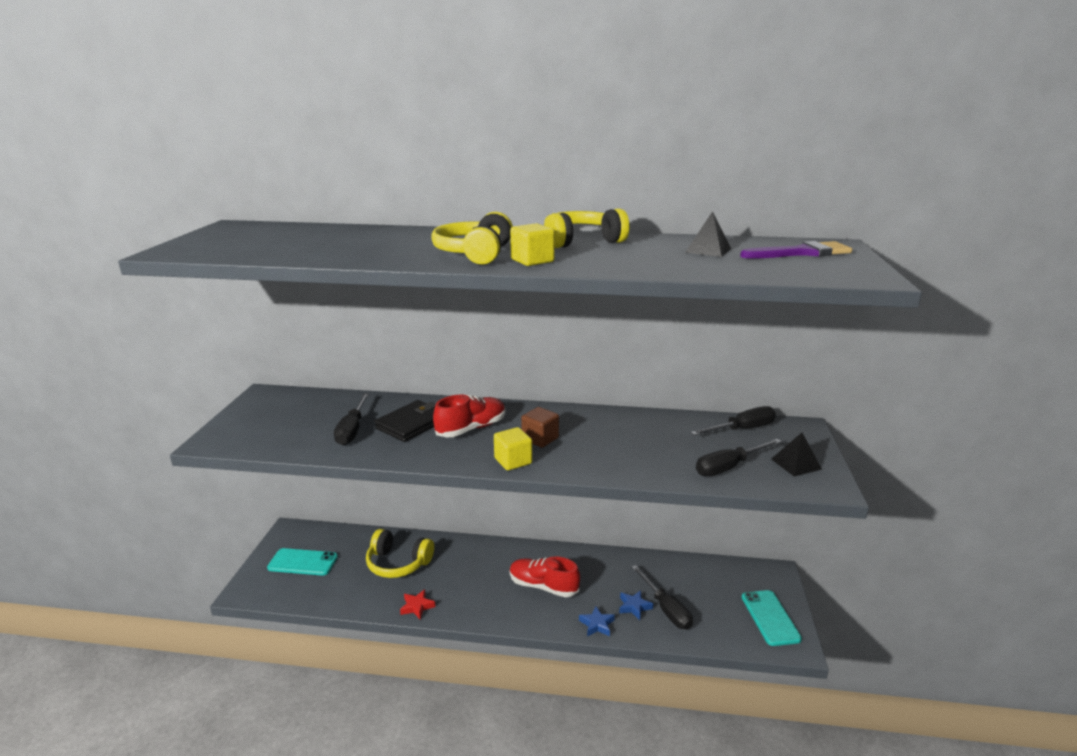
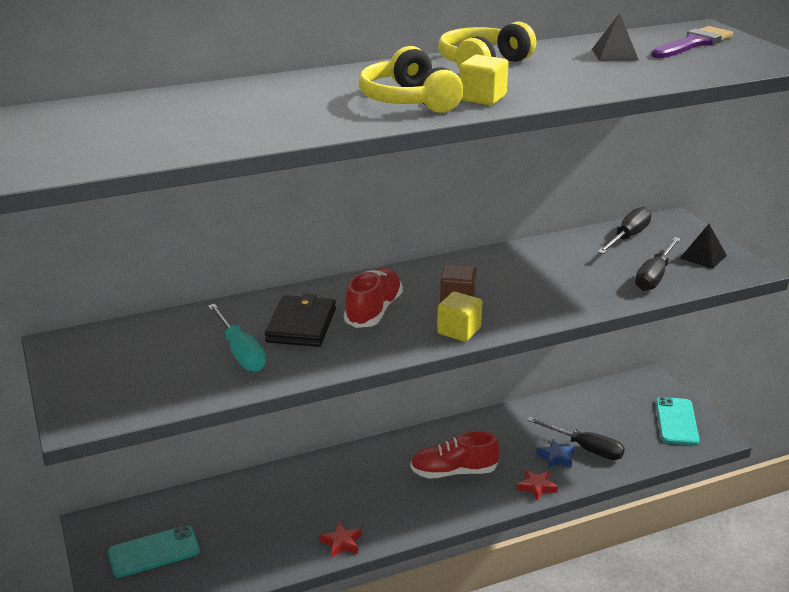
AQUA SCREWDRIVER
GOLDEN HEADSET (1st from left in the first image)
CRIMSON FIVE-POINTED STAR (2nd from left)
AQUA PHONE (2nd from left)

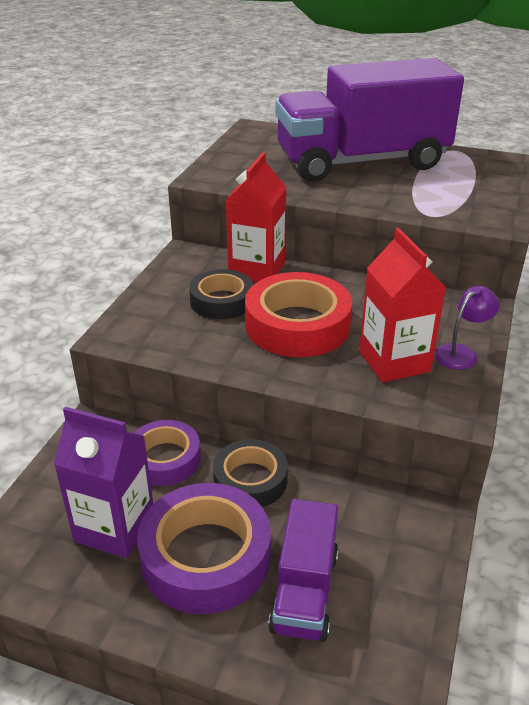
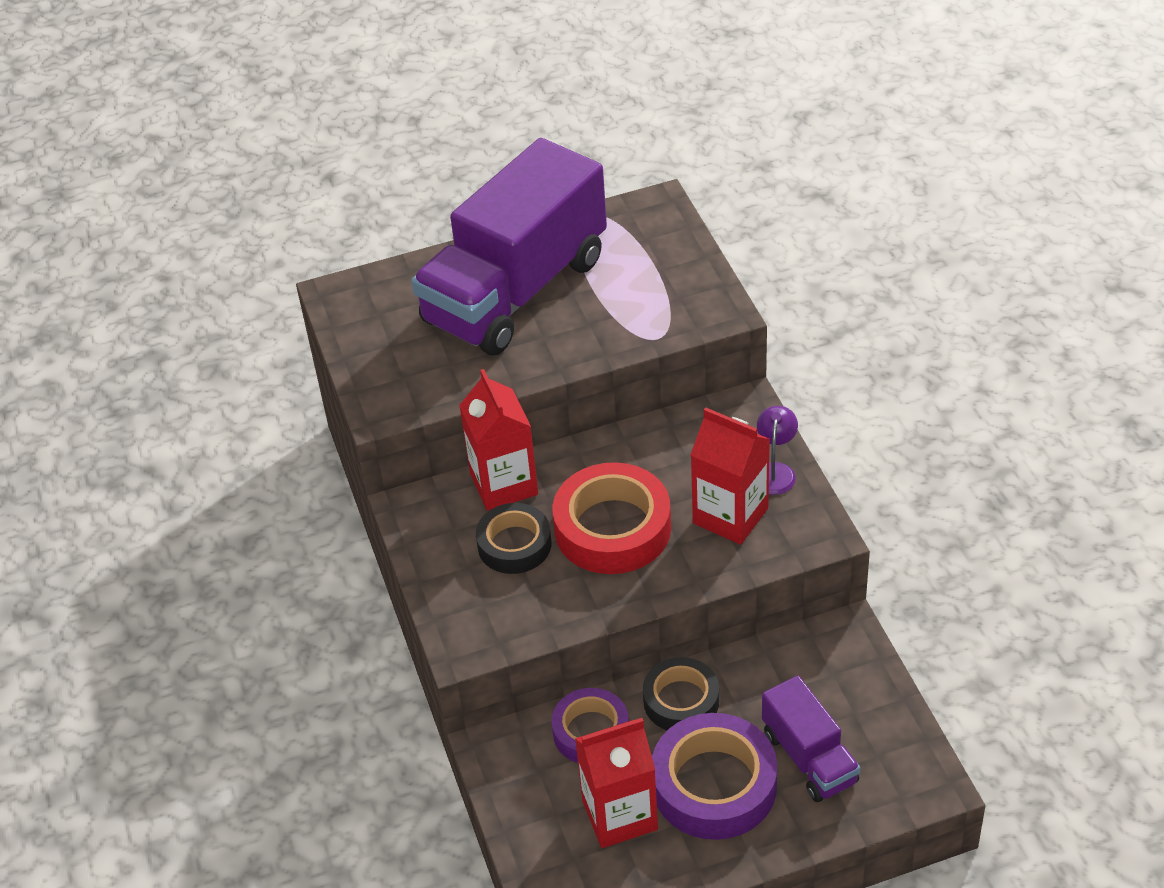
CRIMSON MILK CARTON (2nd from left)

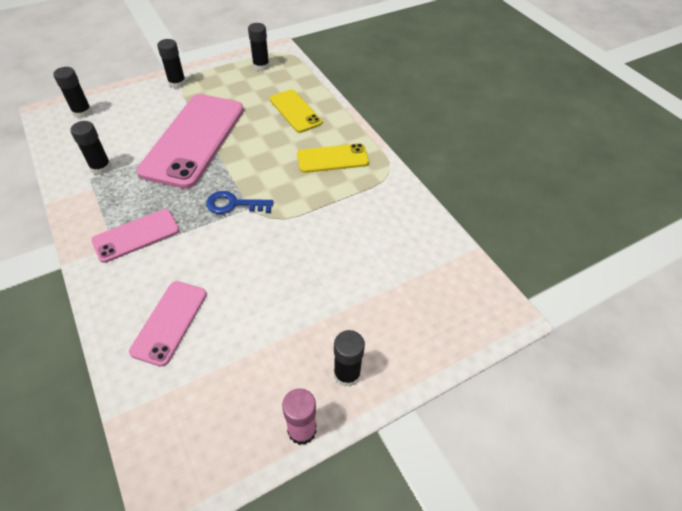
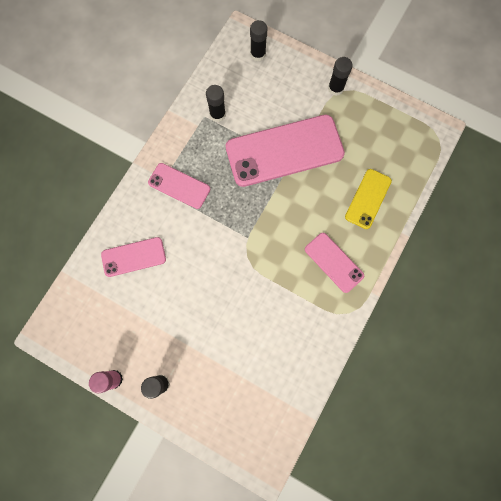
BLUE DOOR KEY
EBONY STICK OF GLUE (4th from left in the first image)
PINK PHONE (4th from left)

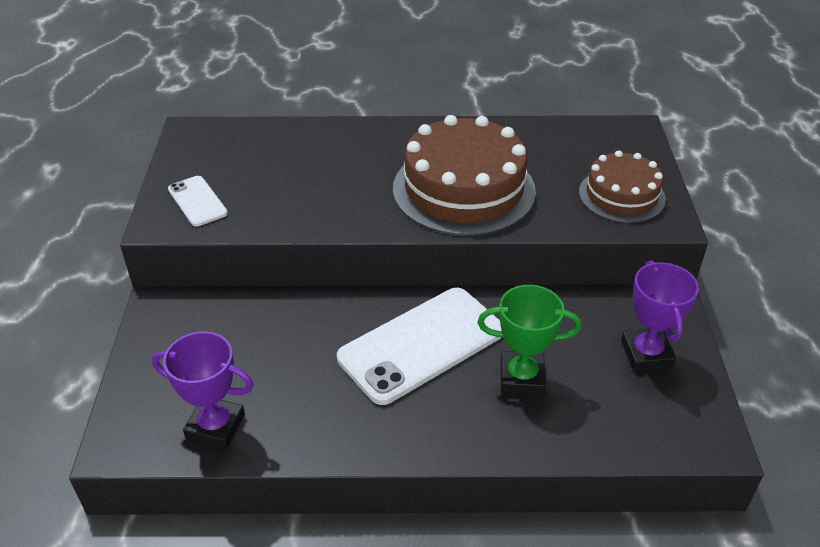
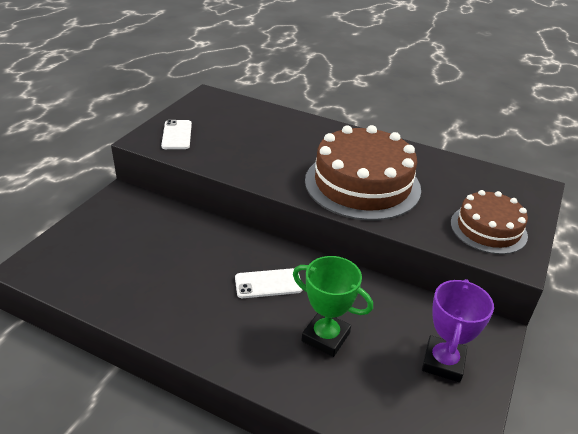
PURPLE AWARD CUP (1st from left in the first image)
PURE WHITE PHONE (2nd from left)

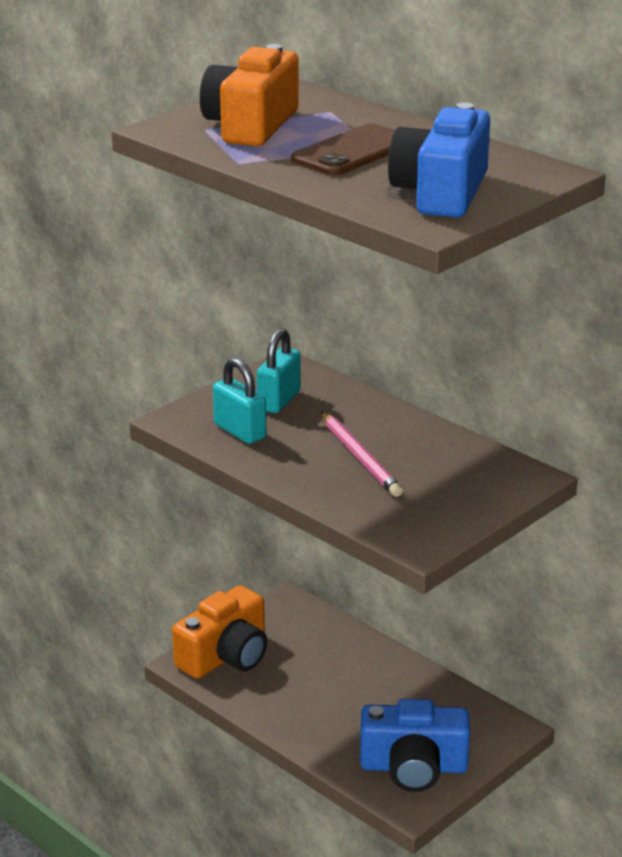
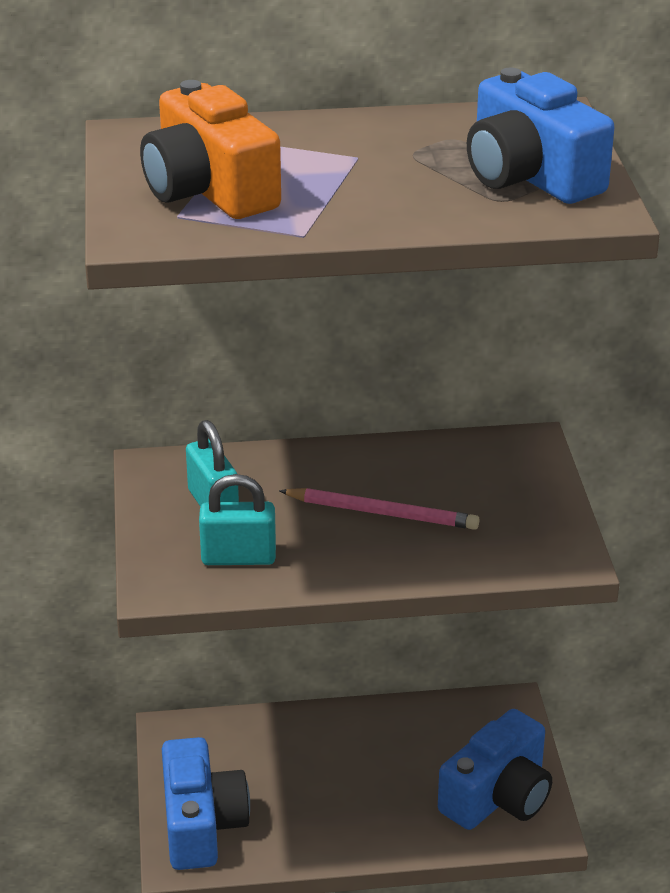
BLUE PHOTO CAMERA (1st from left)
RUSSET PHONE

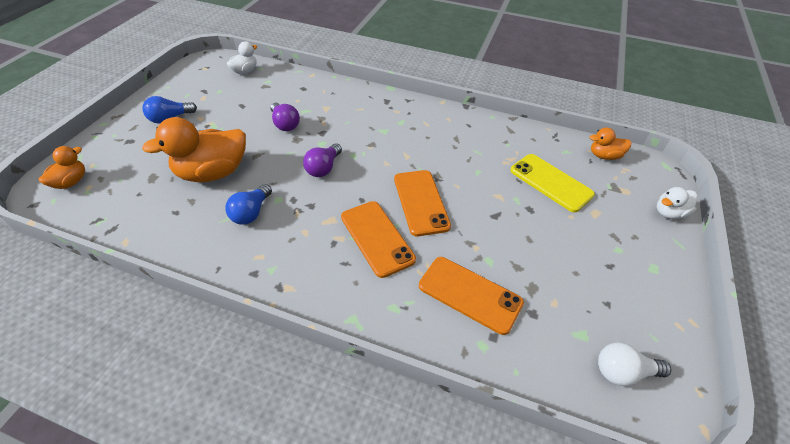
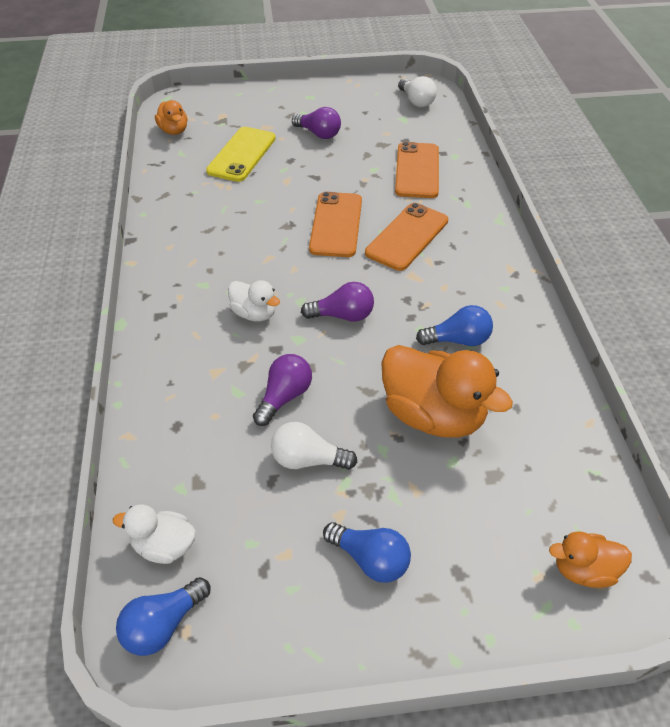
ORANGE-COLOURED PHONE (1st from left)
PURE WHITE TOY DUCK (2nd from left)
BLUE LIGHT BULB (1st from left)
PURE WHITE LIGHT BULB (1st from left)
PURPLE LIGHT BULB (2nd from left)

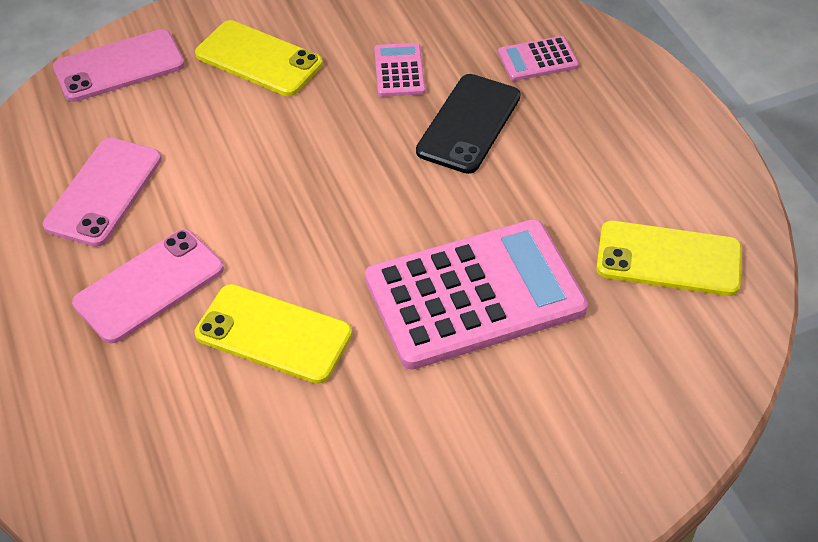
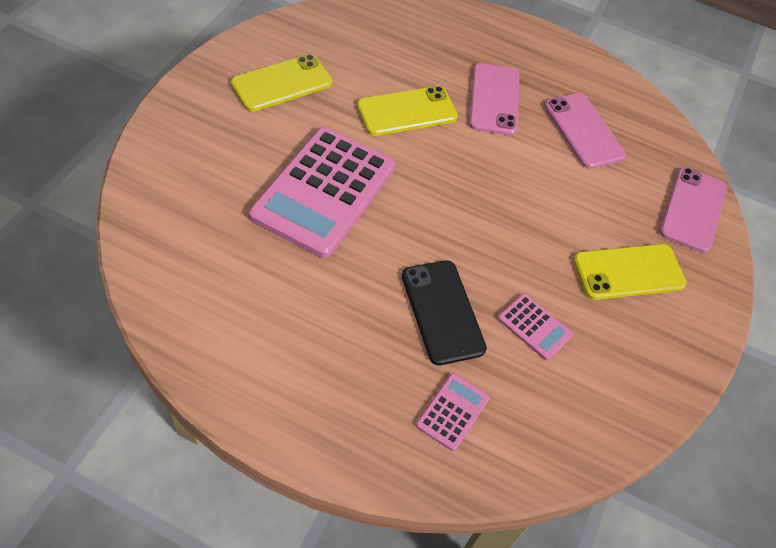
GOLDEN PHONE (1st from left)

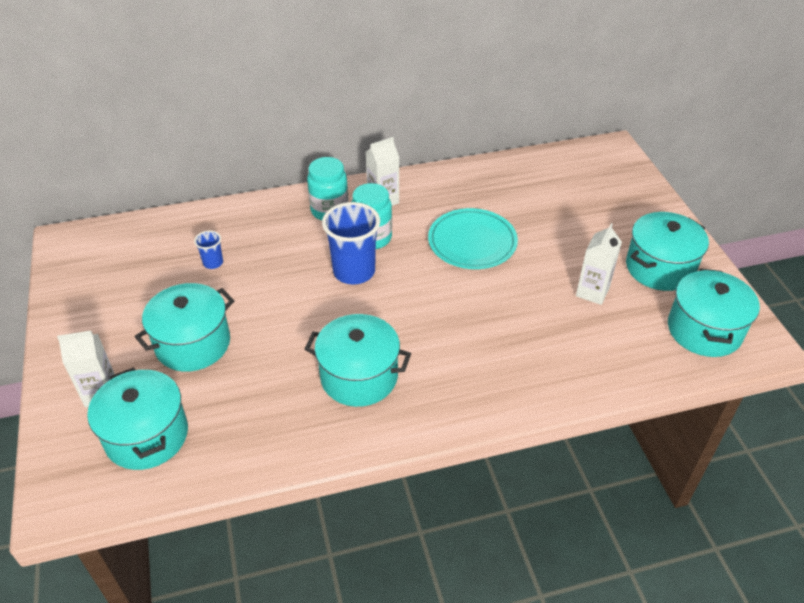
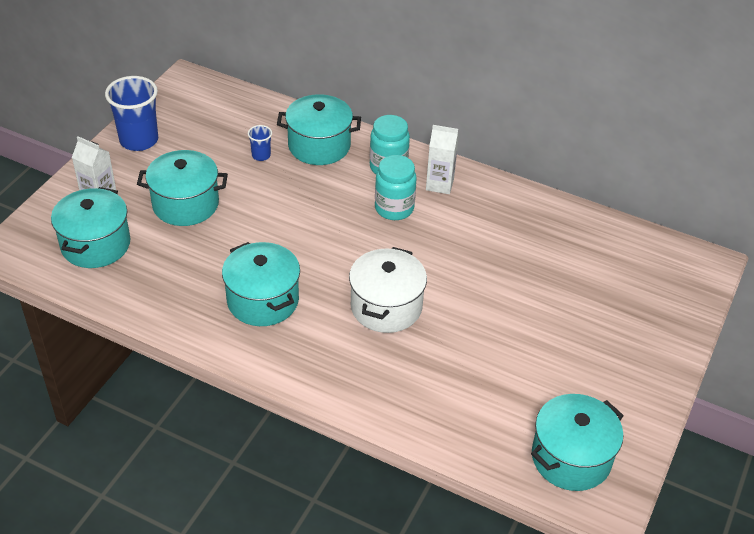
BLUE CUP (1st from left)
AQUA PLATE
PURE WHITE MILK CARTON (3rd from left in the first image)
AQUA POT (4th from left)
PURE WHITE POT

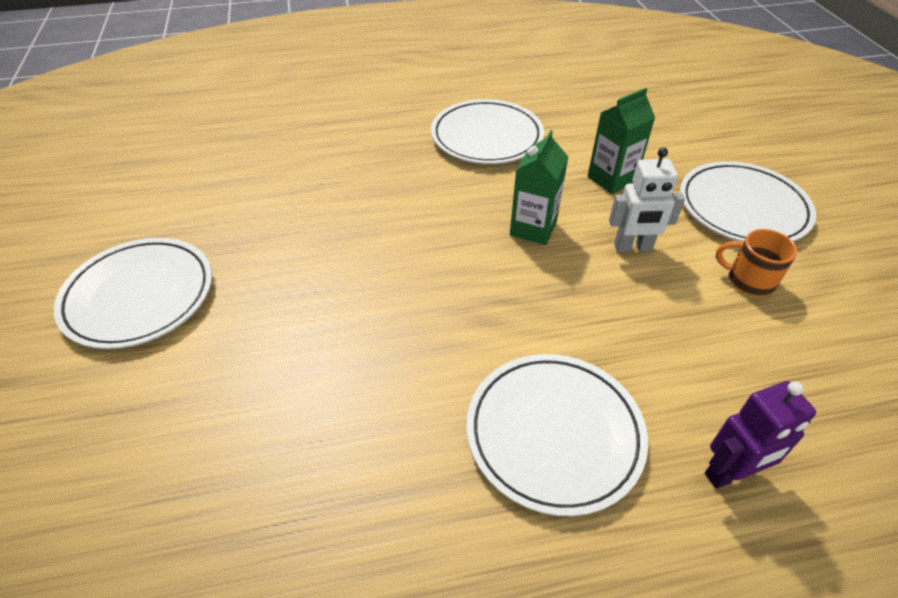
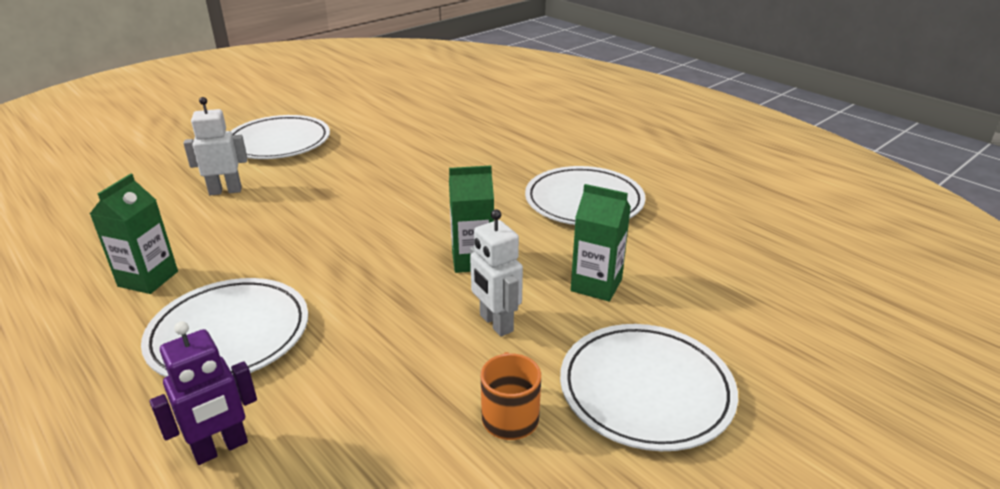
PURPLE ROBOT FIGURE
LEAF-GREEN MILK CARTON (1st from left)
PURE WHITE ROBOT FIGURE (1st from left)

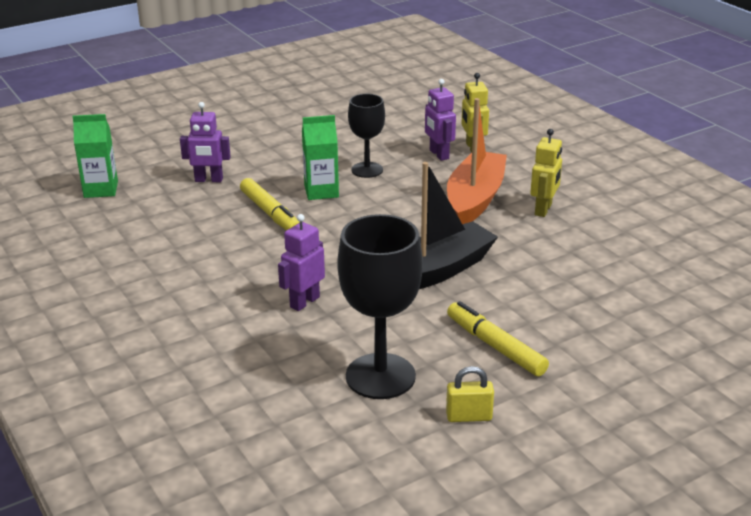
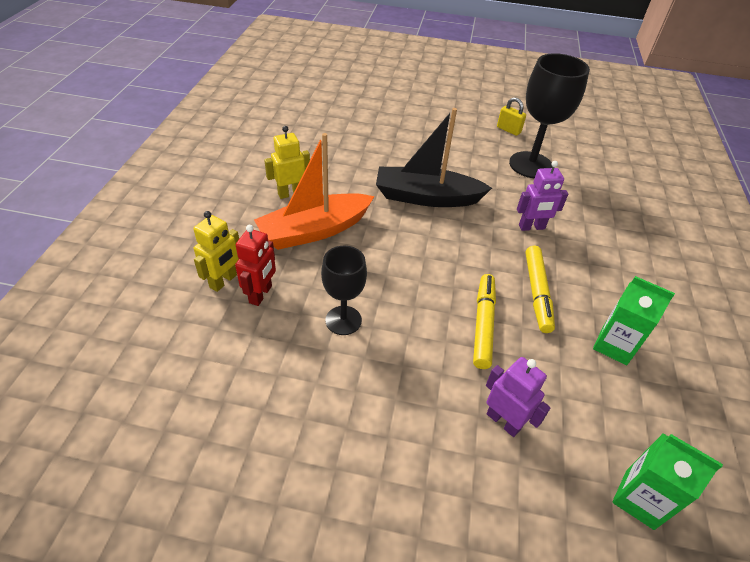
LEAF-GREEN MILK CARTON (1st from left)
CRIMSON ROBOT FIGURE
GOLDEN FELT PEN (2nd from left)

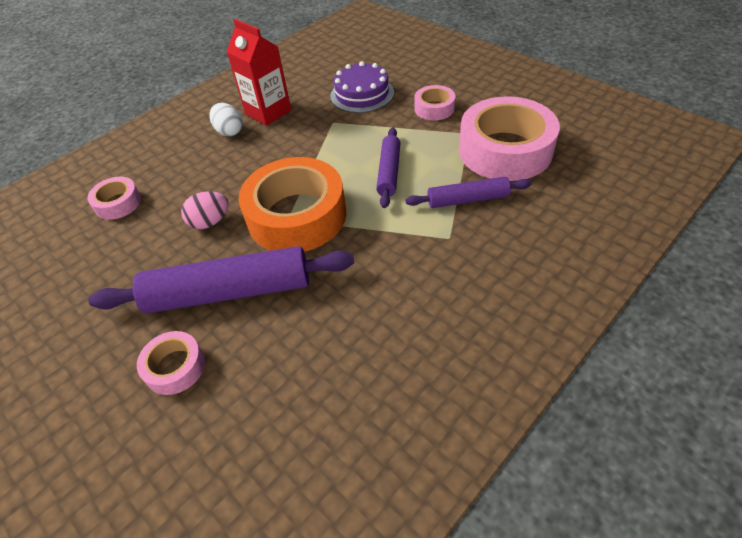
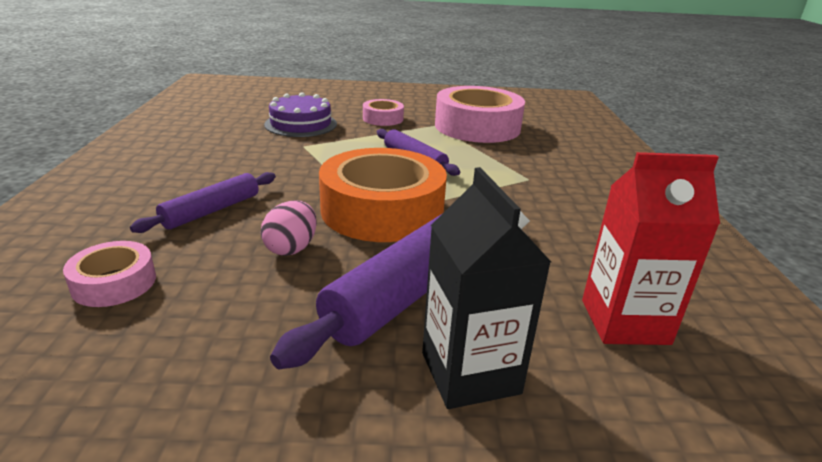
EBONY MILK CARTON
PURE WHITE EGG
CRIMSON MILK CARTON
PURPLE DOUGH ROLLER (1st from left)

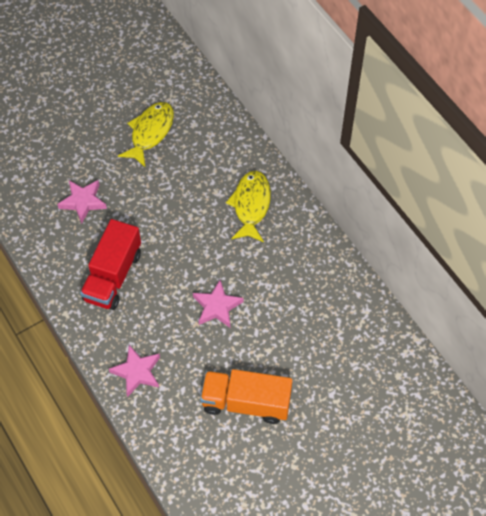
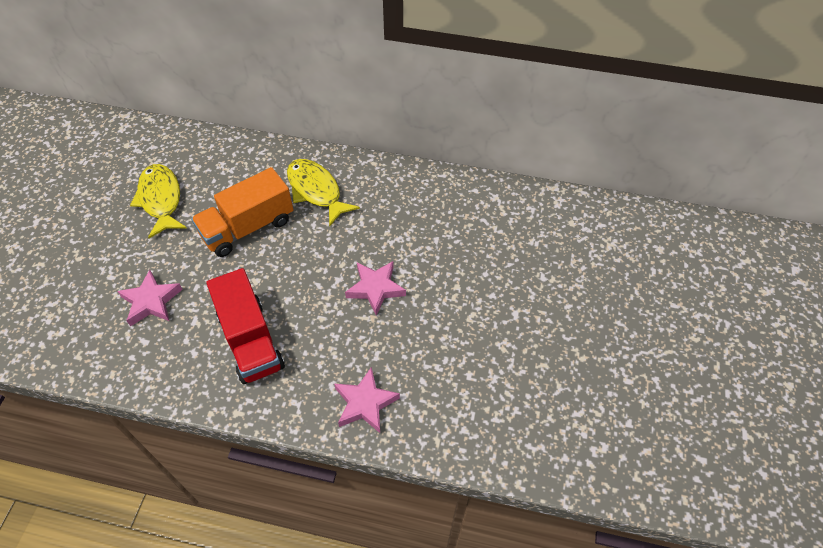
ORANGE-COLOURED LORRY

